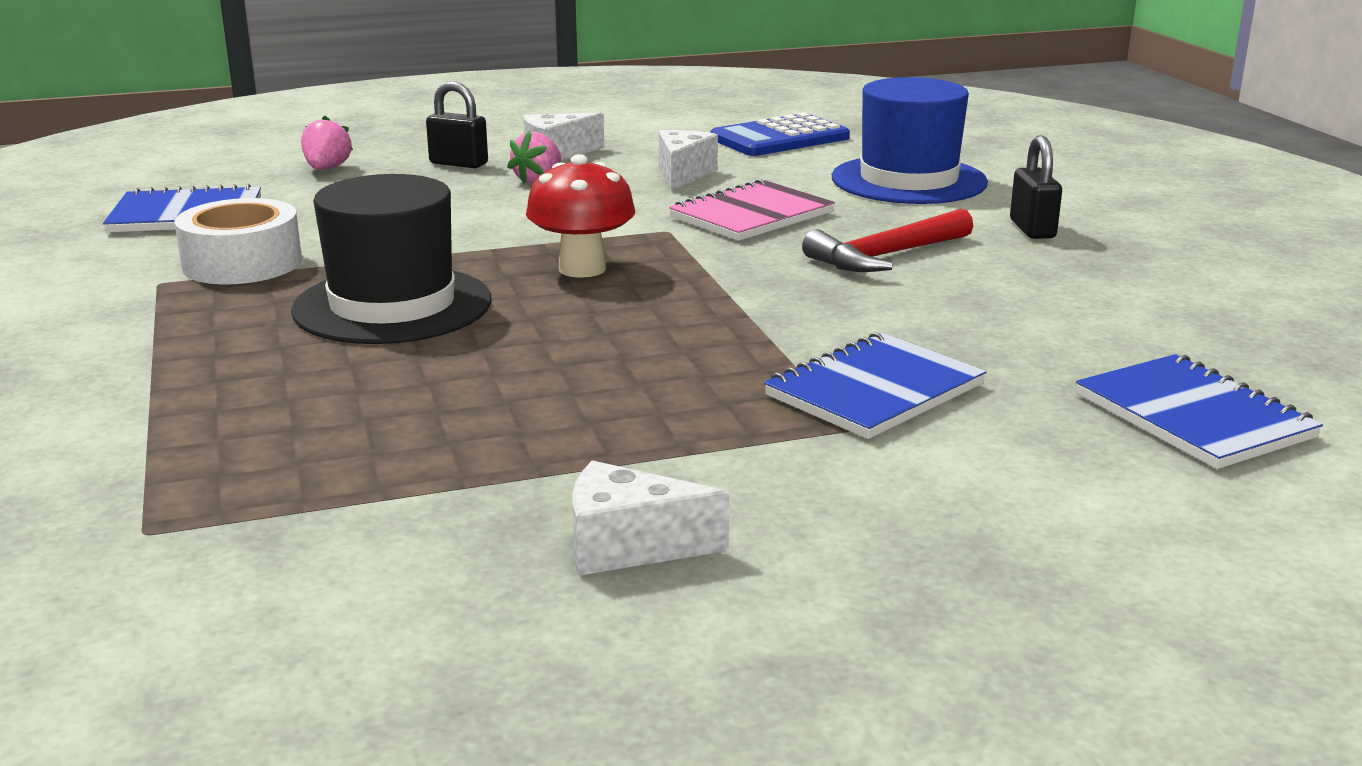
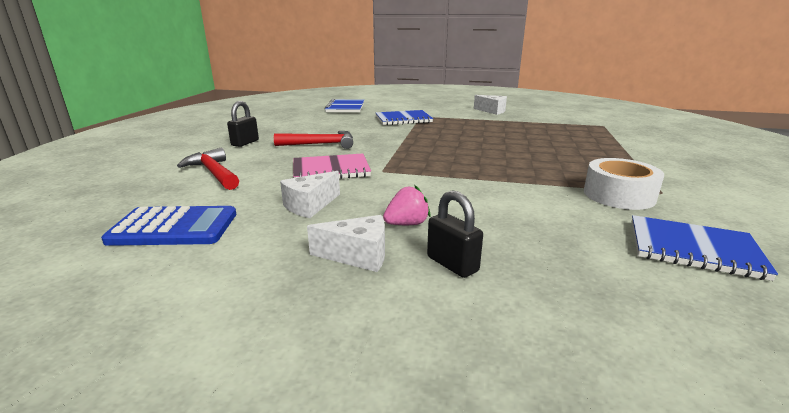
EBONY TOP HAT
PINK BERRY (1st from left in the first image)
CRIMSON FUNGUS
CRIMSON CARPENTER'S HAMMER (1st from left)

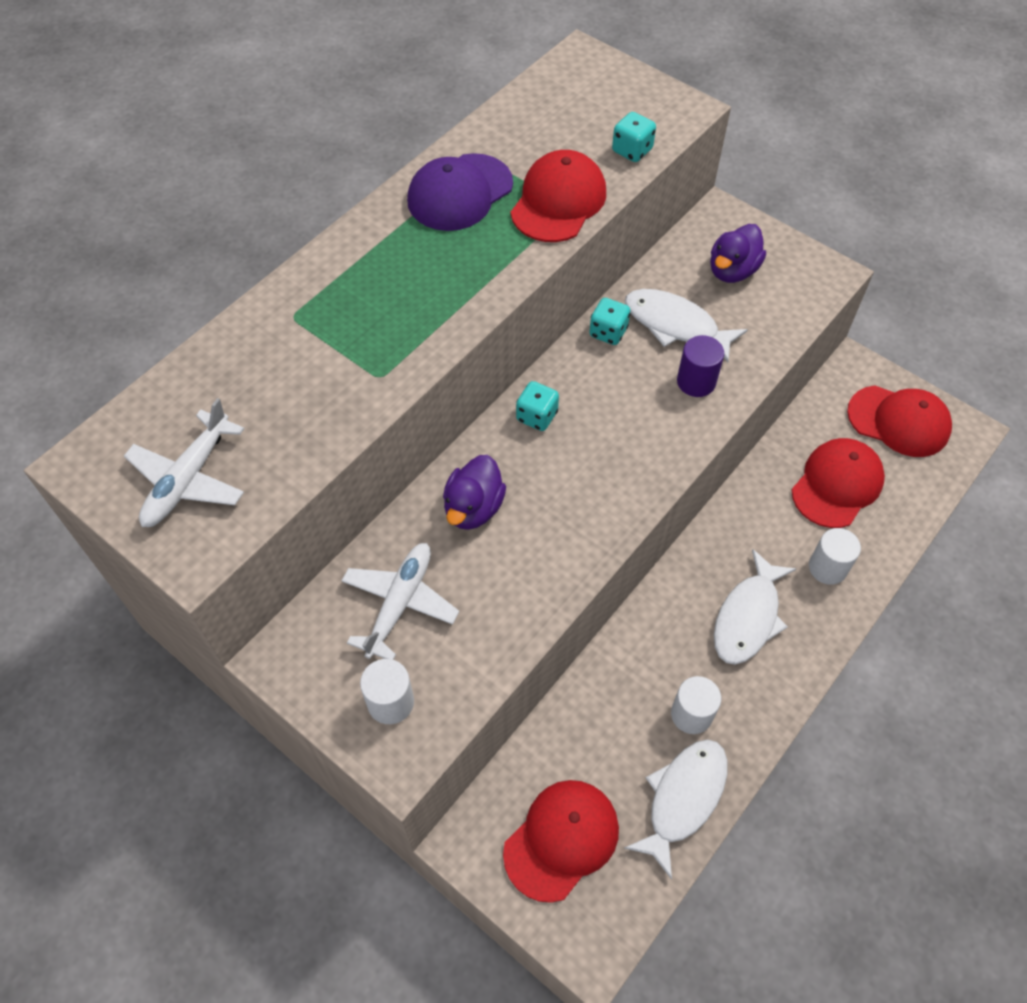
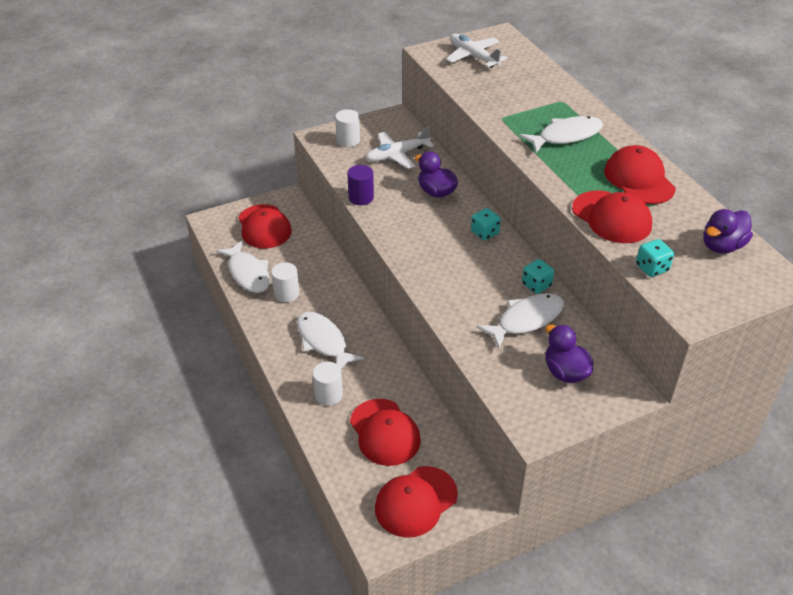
PURE WHITE TOY PLANE (1st from left)
CRIMSON CAP (5th from left)
PURPLE SOLID CYLINDER
PURE WHITE FISH (4th from left)
PURPLE TOY DUCK (3rd from left)

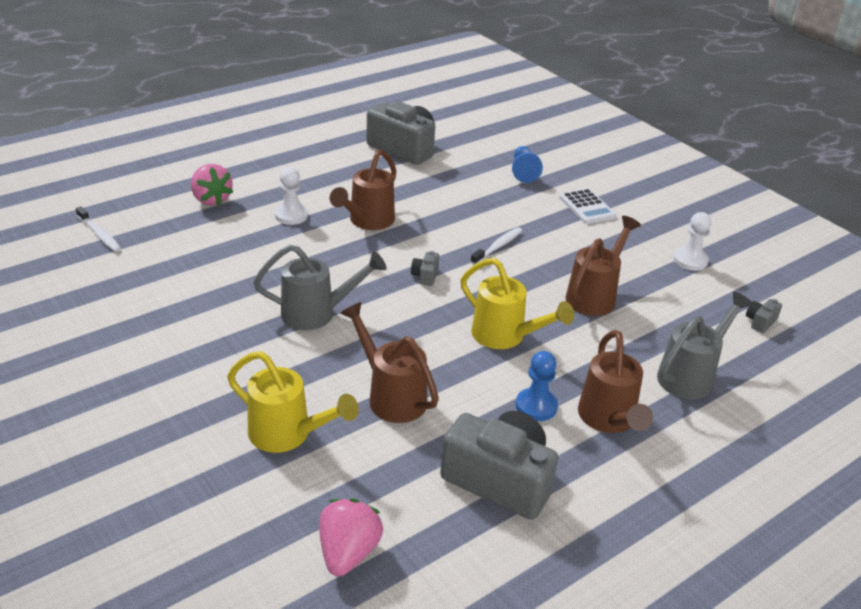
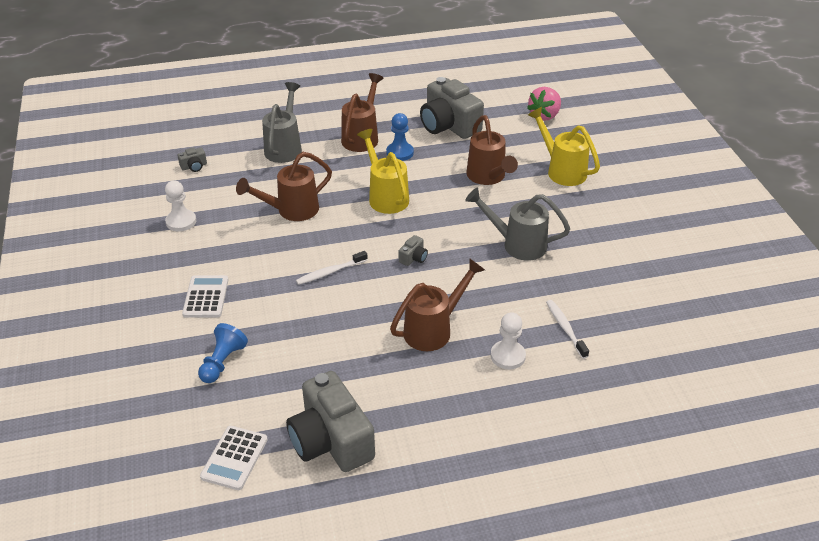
PURE WHITE TOOTHBRUSH (2nd from left)
PINK BERRY (1st from left in the first image)
ASH-GREY SPRINKLING CAN (1st from left)
PURE WHITE CALCULATOR (2nd from left)

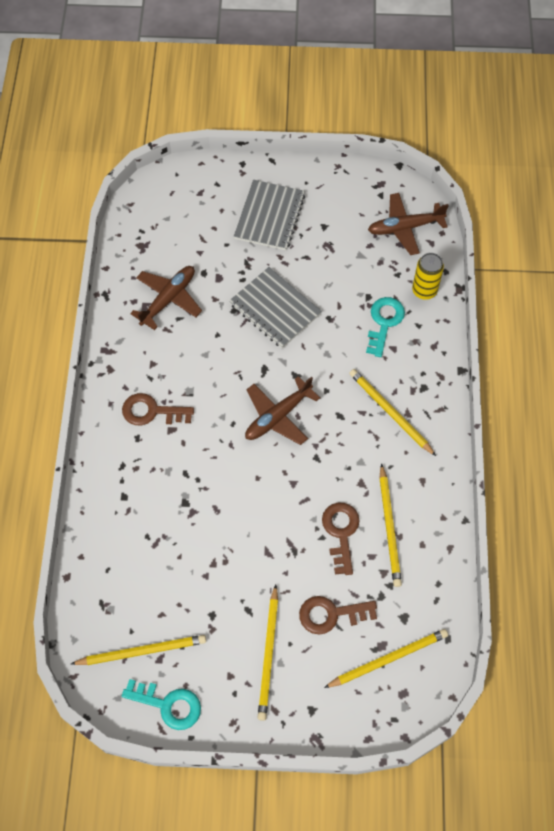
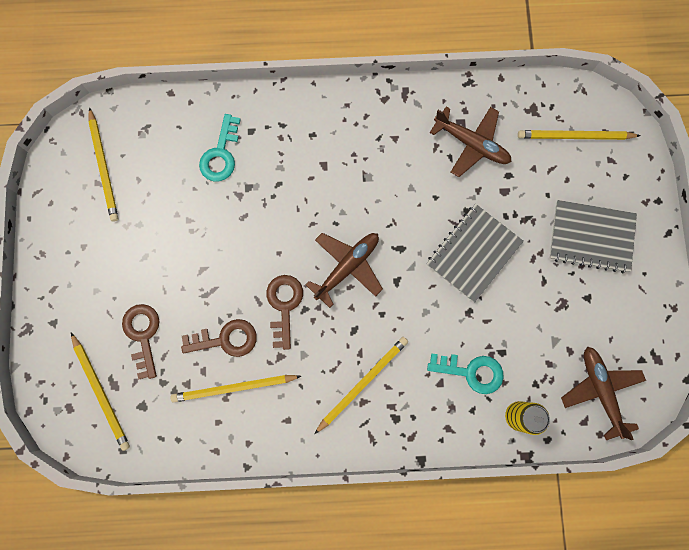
RUSSET DOOR KEY (3rd from left)
AQUA DOOR KEY (1st from left)
RUSSET TOY PLANE (1st from left)
GOLDEN LEAD PENCIL (5th from left)

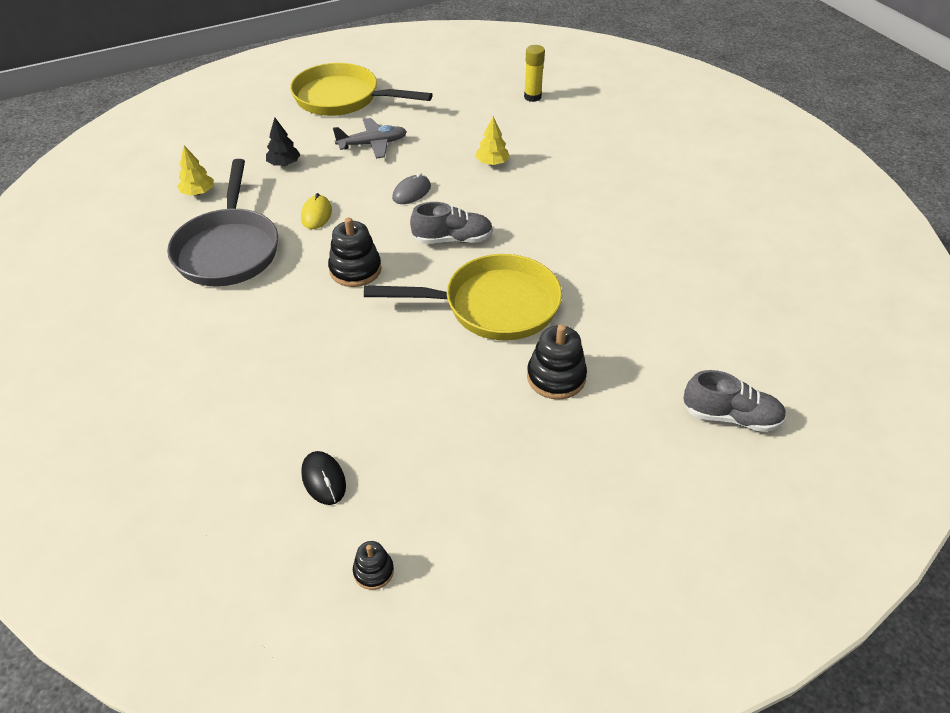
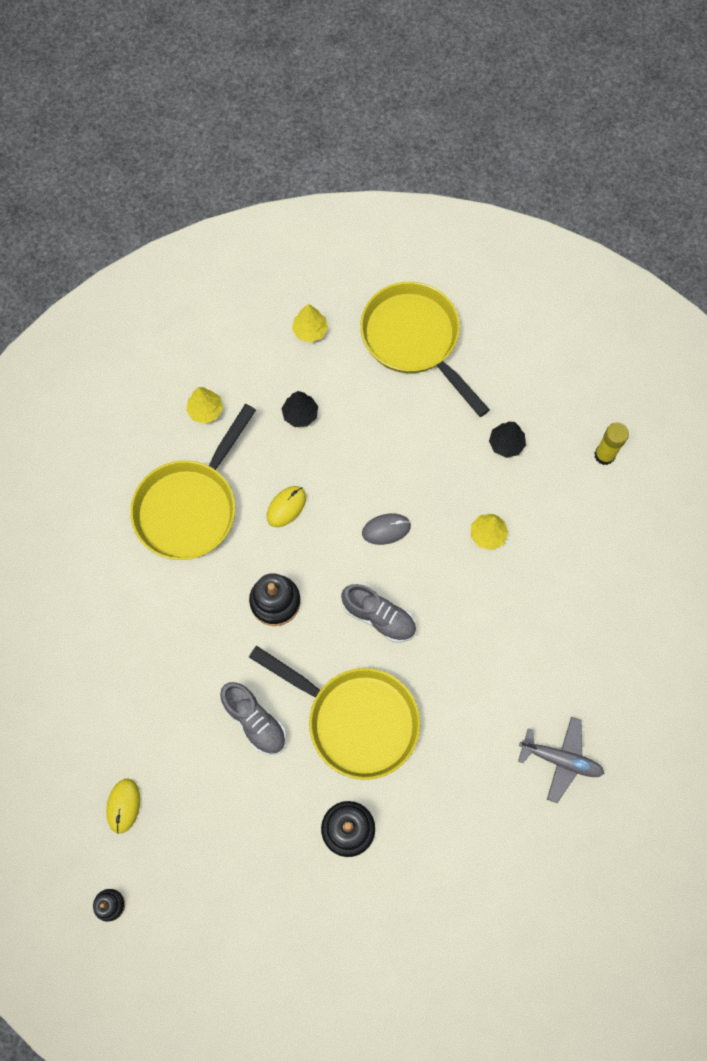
GOLDEN SKILLET (1st from left)
GOLDEN COMPUTER MOUSE (1st from left)
ASH-GREY TOY PLANE
ASH-GREY SNEAKER (1st from left)
GOLDEN FIR TREE (2nd from left)
EBONY FIR TREE (2nd from left)

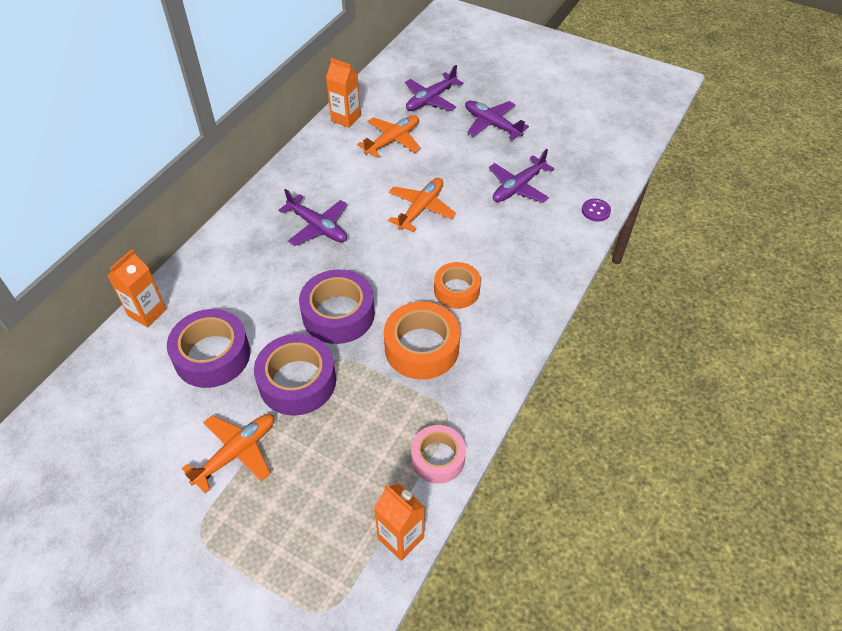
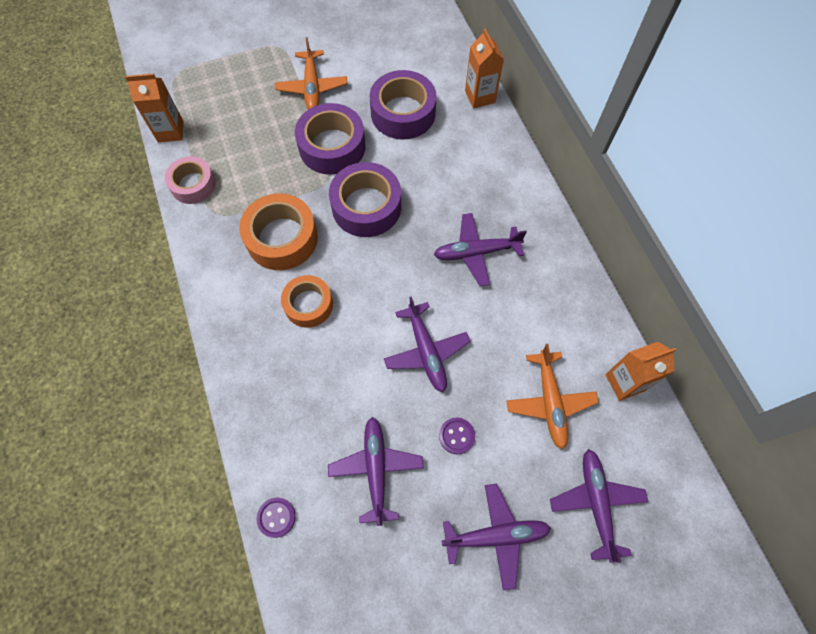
PURPLE TOY PLANE (2nd from left)
PURPLE SHIRT BUTTON (2nd from left)

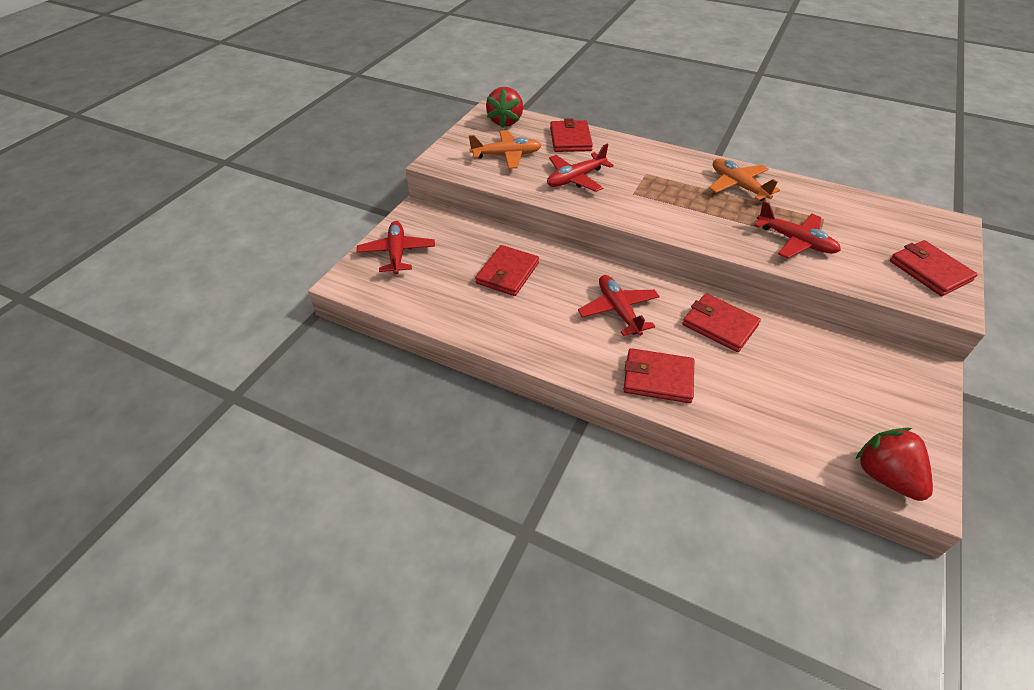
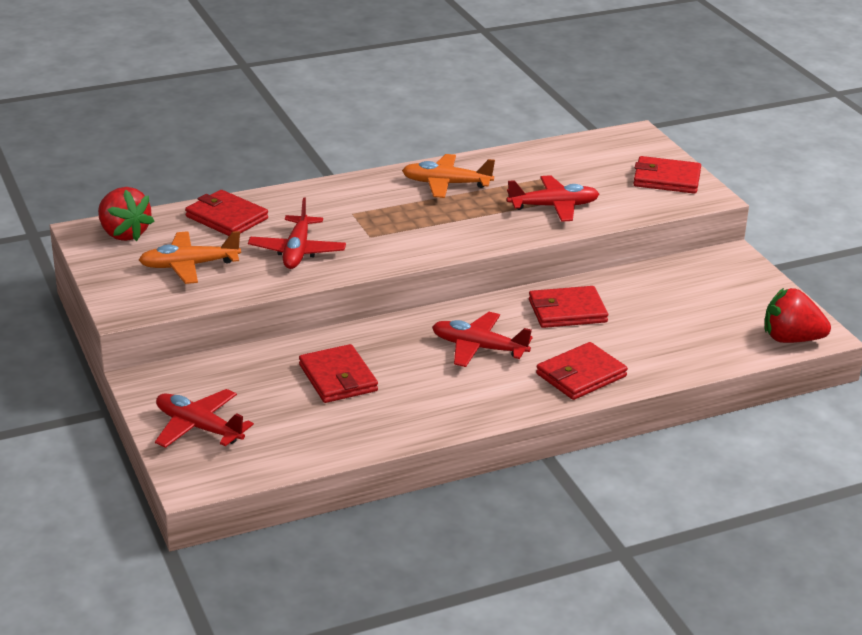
ORANGE-COLOURED TOY PLANE (1st from left)

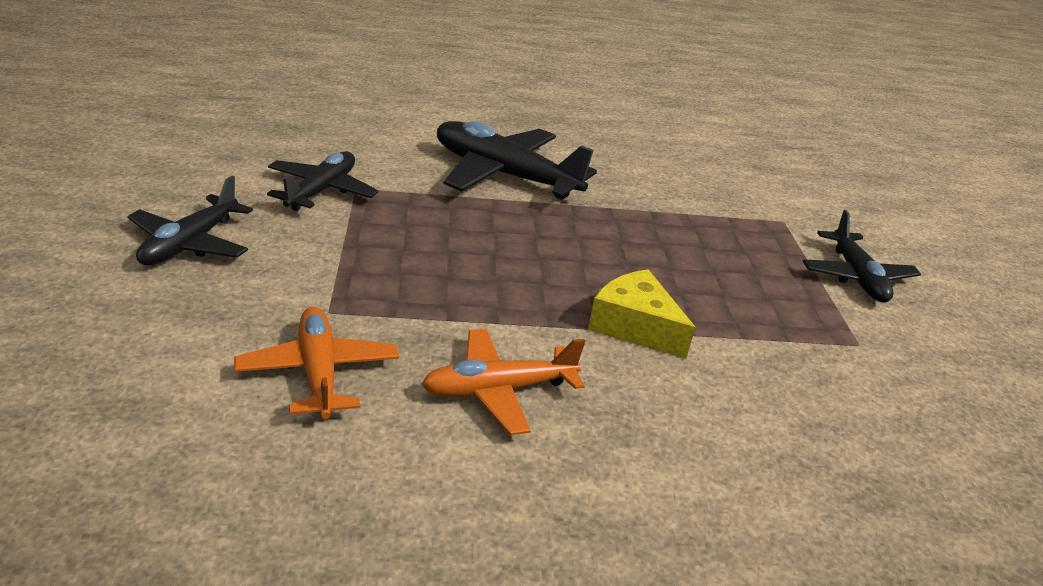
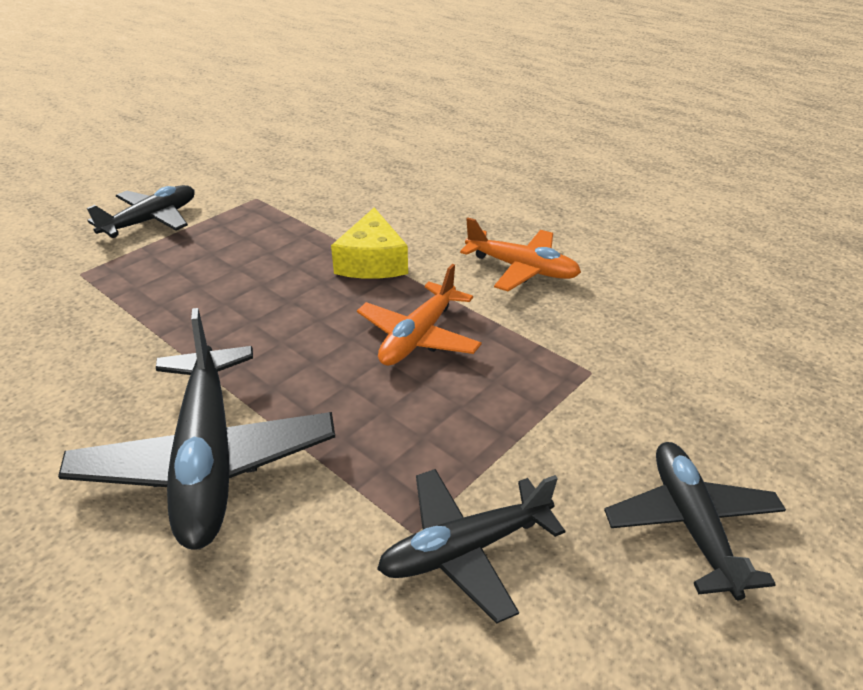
EBONY TOY PLANE (4th from left)
ORANGE-COLOURED TOY PLANE (1st from left)

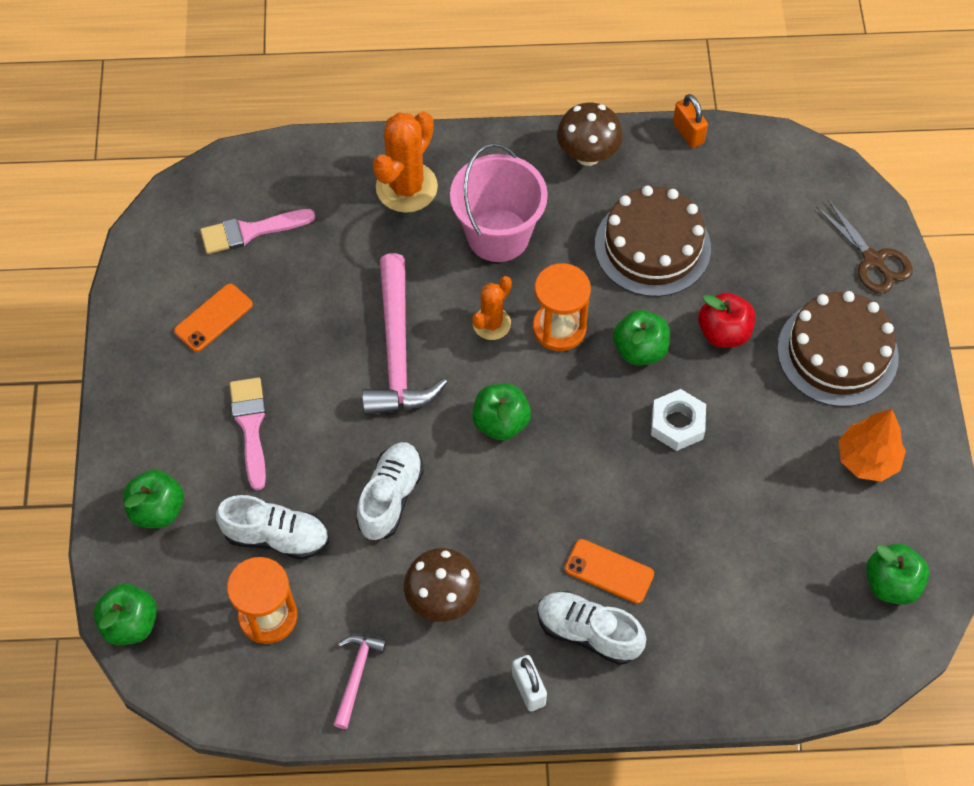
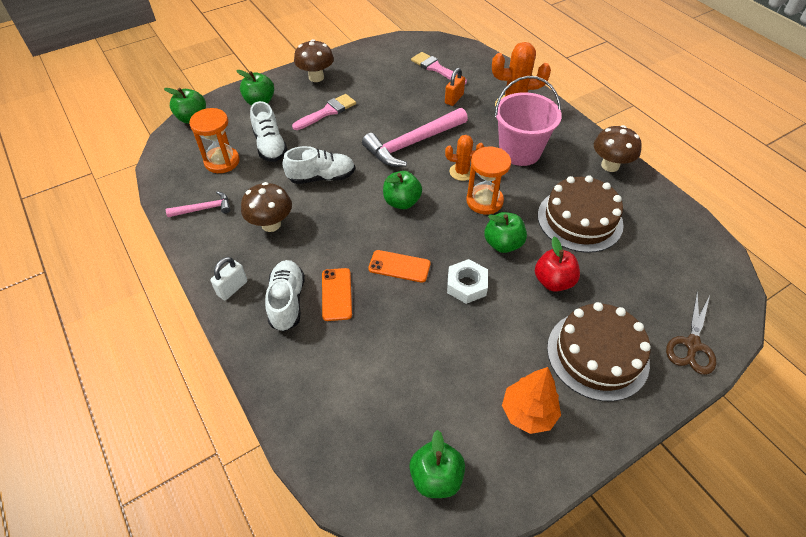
ORANGE-COLOURED PHONE (2nd from left)
ORANGE-COLOURED PADLOCK
RUSSET FUNGUS (2nd from left)

